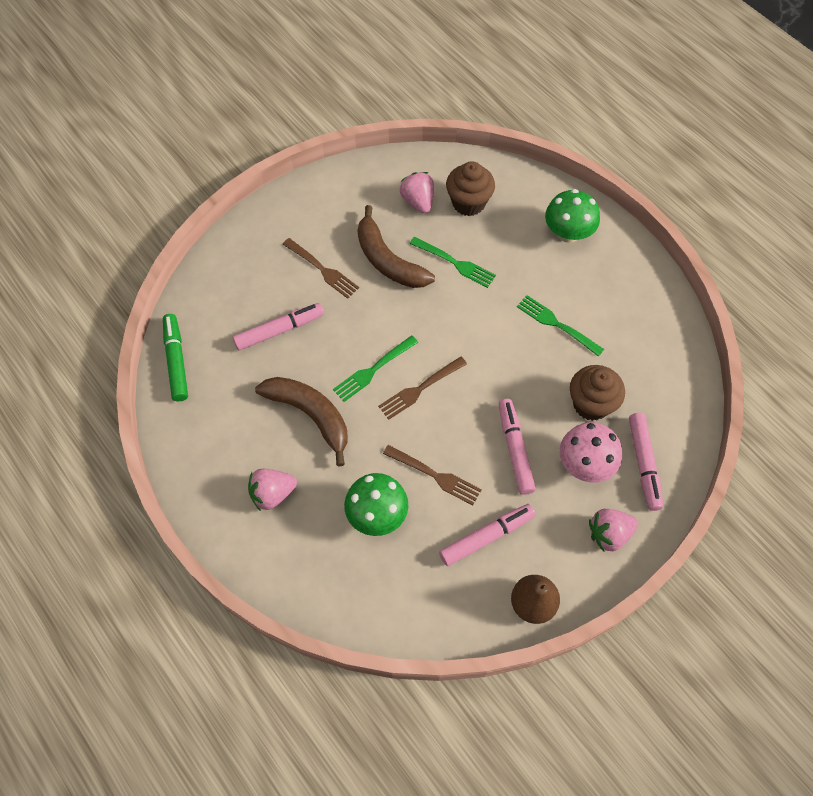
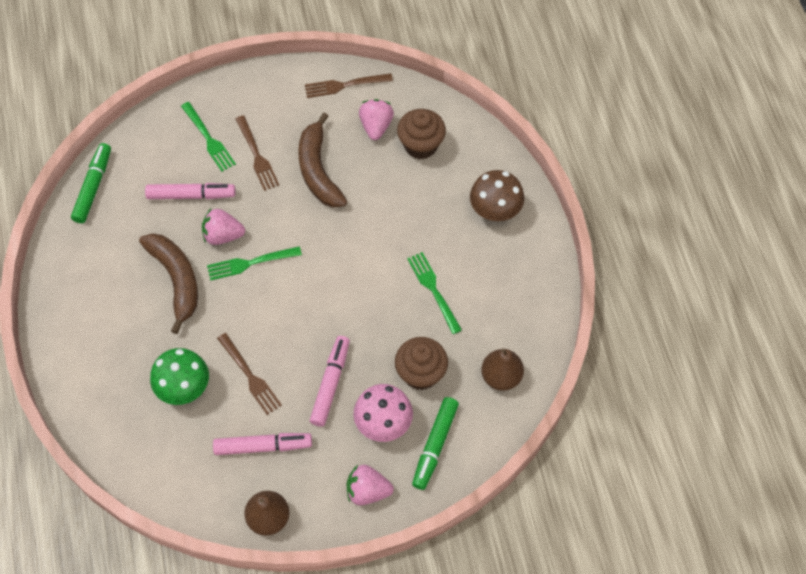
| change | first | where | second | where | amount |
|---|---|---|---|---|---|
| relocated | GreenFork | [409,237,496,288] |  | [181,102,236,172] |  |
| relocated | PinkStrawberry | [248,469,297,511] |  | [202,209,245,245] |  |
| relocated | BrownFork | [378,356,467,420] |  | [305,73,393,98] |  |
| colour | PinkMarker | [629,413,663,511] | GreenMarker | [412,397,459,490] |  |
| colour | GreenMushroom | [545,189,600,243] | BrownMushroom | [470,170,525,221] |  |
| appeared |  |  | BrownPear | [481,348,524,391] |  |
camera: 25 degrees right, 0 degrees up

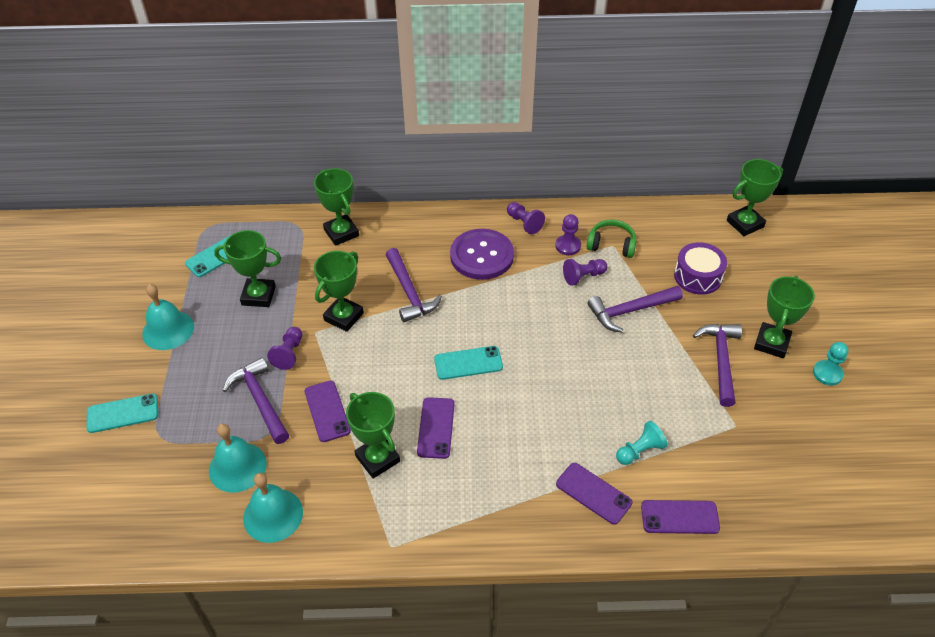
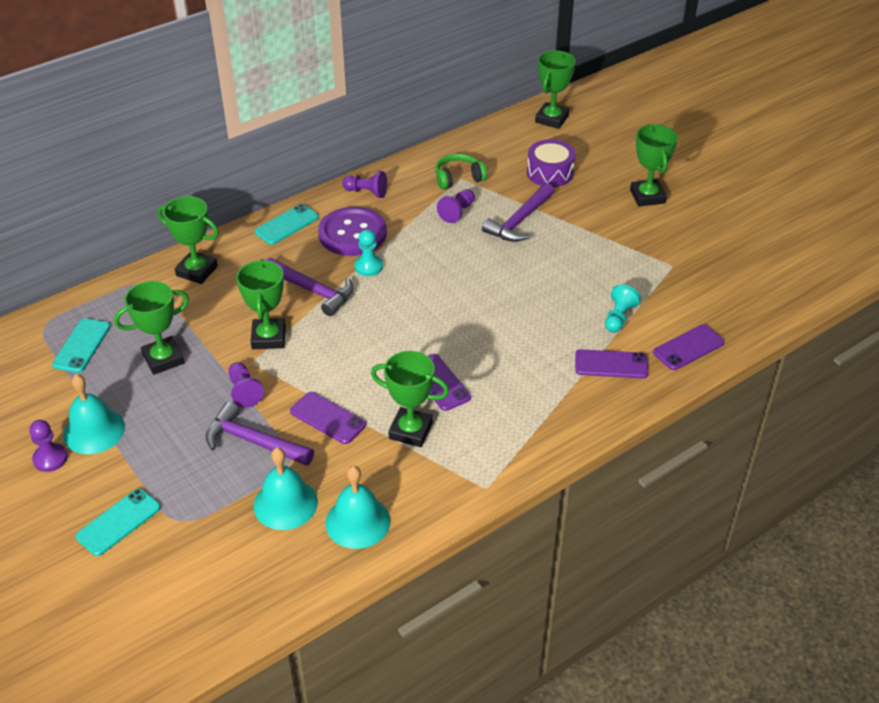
| change | first | where | second | where | amount |
|---|---|---|---|---|---|
| relocated | PurplePawn | [555,214,581,255] |  | [29,420,68,472] |  |
| relocated | TurquoisePhone | [434,346,503,380] |  | [255,204,319,245] |  |
| relocated | TurquoisePawn | [813,342,849,386] |  | [354,229,383,276] |  |
| missing | PurpleHammer | [693,324,742,407] |  |  |  |
camera: 35 degrees left, 5 degrees down

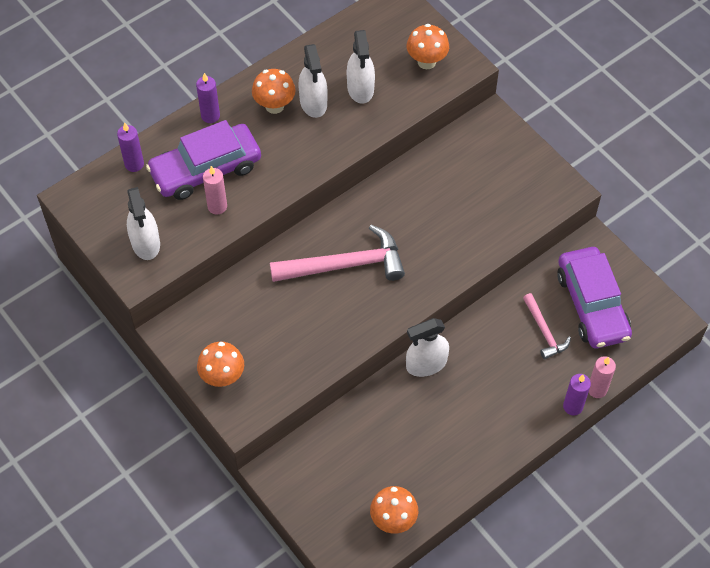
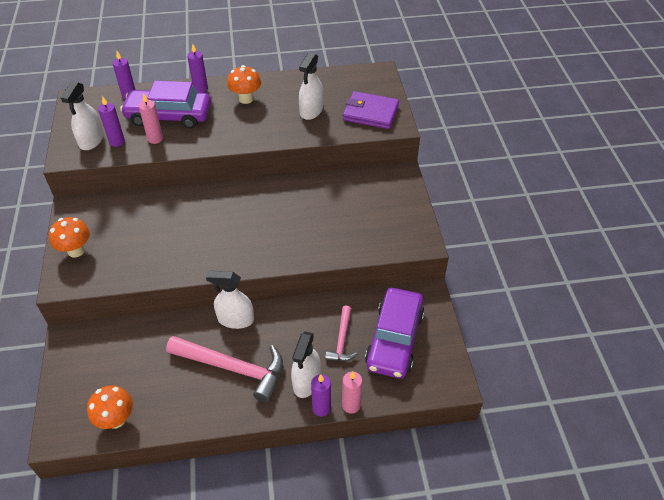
| change | first | where | second | where | amount |
|---|---|---|---|---|---|
| appeared |  |  | PurpleCandle | [98,96,125,147] |  |
| relocated | PinkHammer | [270,225,405,282] |  | [166,336,283,403] |  |
| relocated | WhiteSprayBottle | [299,44,328,118] |  | [291,331,321,398] |  |
| exchanged | OrangeMushroom | [407,24,449,69] | PurpleWallet | [343,91,399,129] |  |
camera: 30 degrees right, 10 degrees down

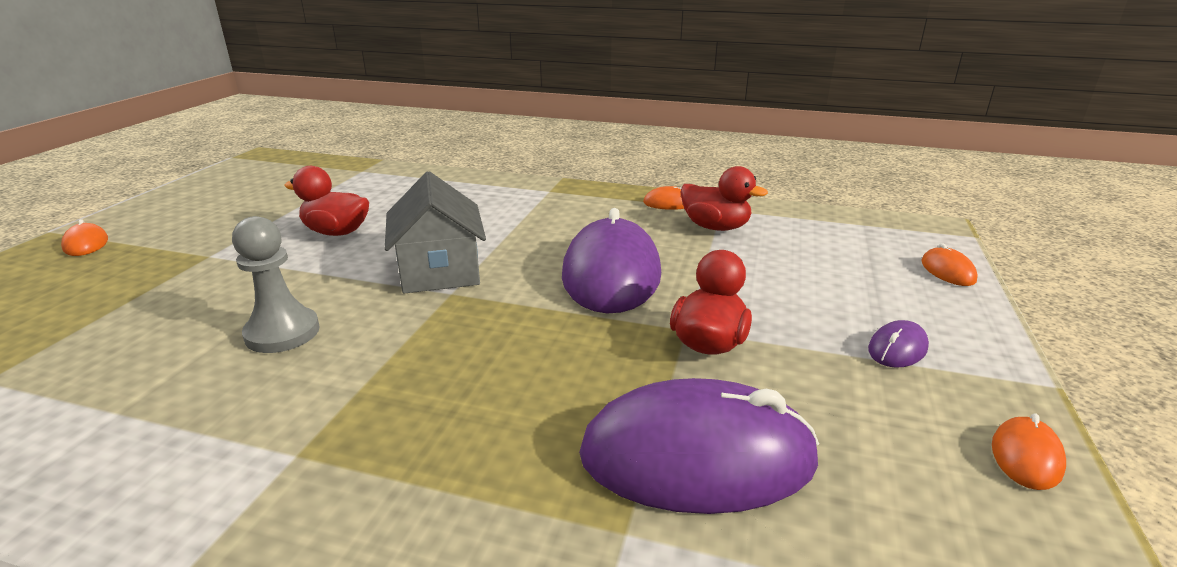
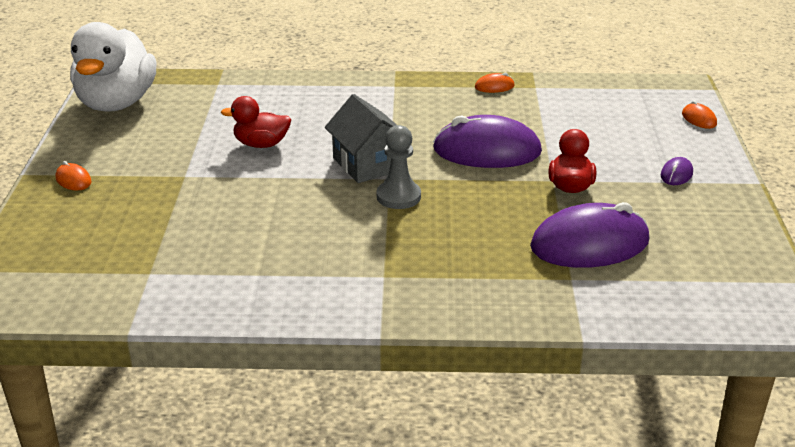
| change | first | where | second | where | amount |
|---|---|---|---|---|---|
| appeared |  |  | WhiteDuck | [70,22,156,112] |  |
| relocated | GreyPawn | [232,216,320,353] |  | [377,125,421,209] |  |
| spun | PurpleMouse | [562,208,661,313] |  | [433,115,542,168] | 75 degrees counterclockwise |
| missing | RedDuck | [681,166,768,231] |  |  |  |
| missing | OrangeMouse | [992,414,1066,490] |  |  |  |
camera: 15 degrees left, 5 degrees up

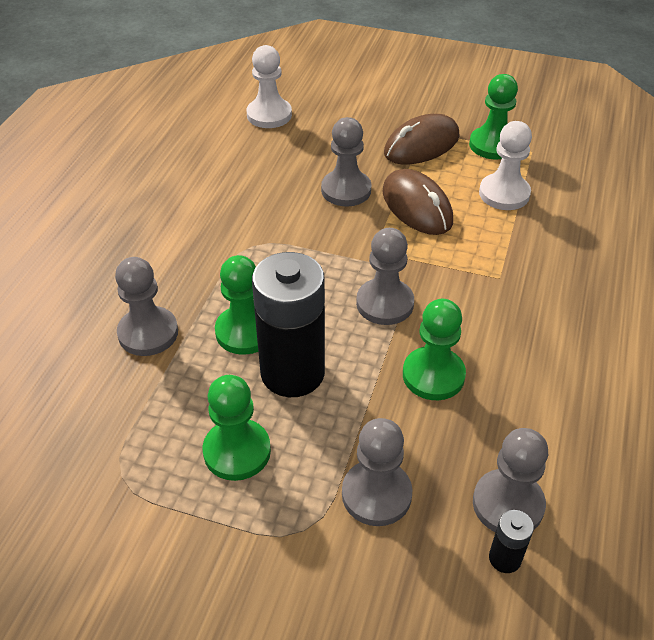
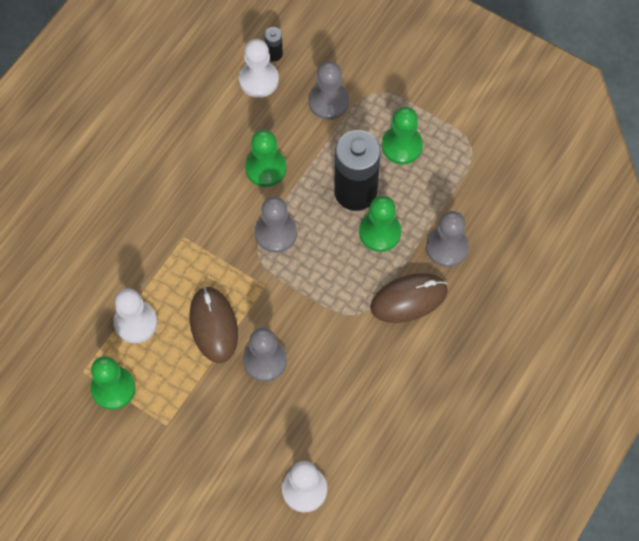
| change | first | where | second | where | amount |
|---|---|---|---|---|---|
| colour | GreyPawn | [473,428,548,532] | WhitePawn | [239,39,279,98] |  |
| relocated | BrownMouse | [384,114,460,164] |  | [370,273,448,323] |  |
camera: 165 degrees left, 20 degrees up

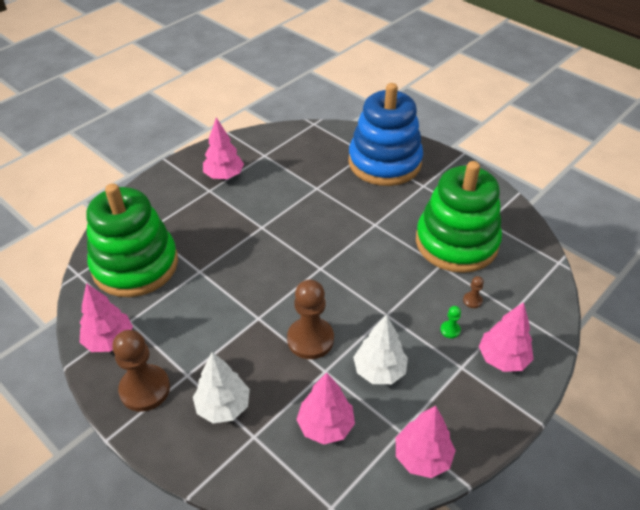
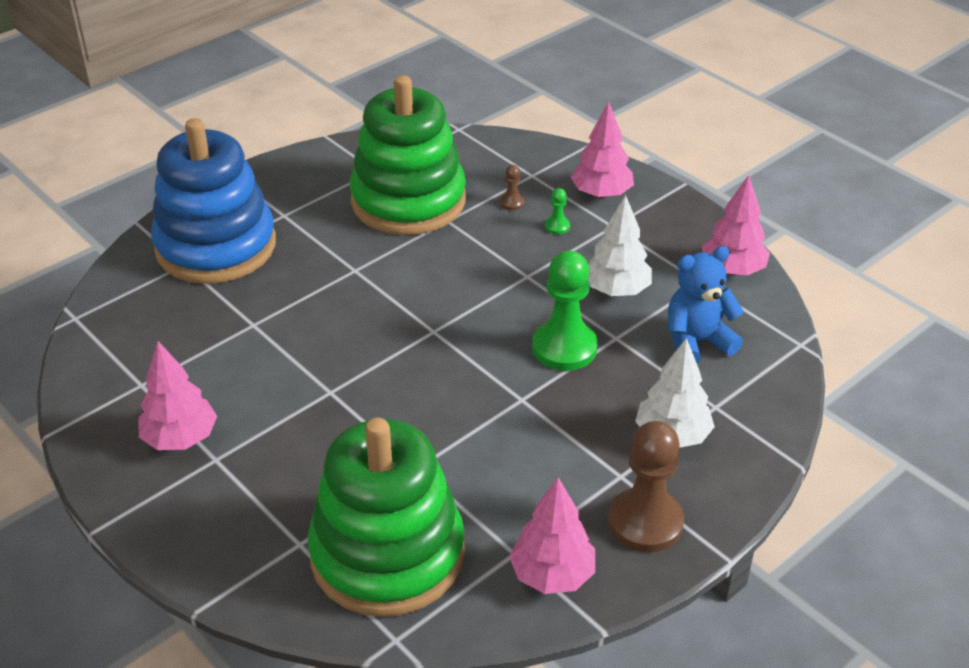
| change | first | where | second | where | amount |
|---|---|---|---|---|---|
| colour | BrownPawn | [287,280,334,359] | GreenPawn | [532,251,598,371] |  |
| exchanged | PinkTree | [296,372,355,445] | BlueTeddyBear | [668,246,744,364] |  |
camera: 85 degrees left, 5 degrees down

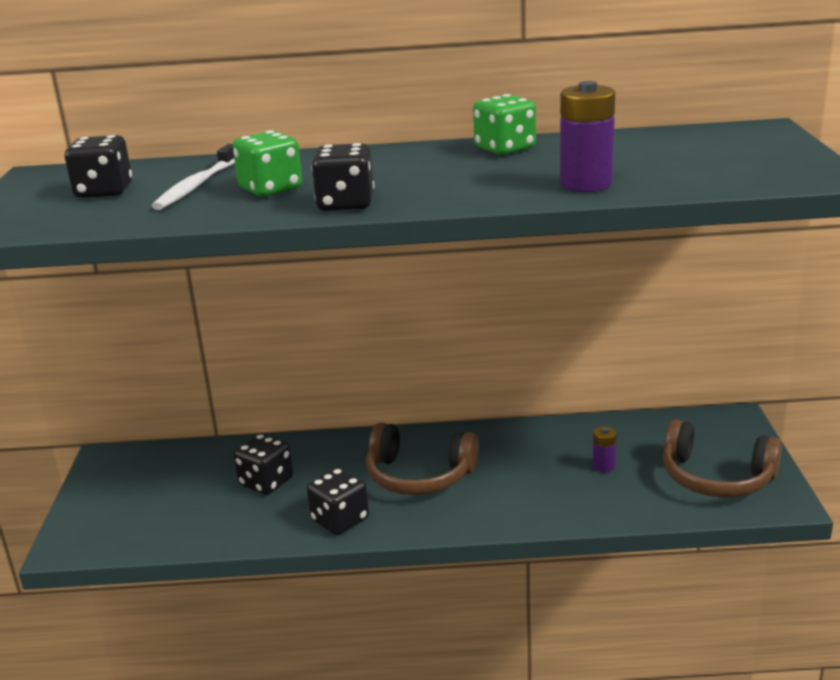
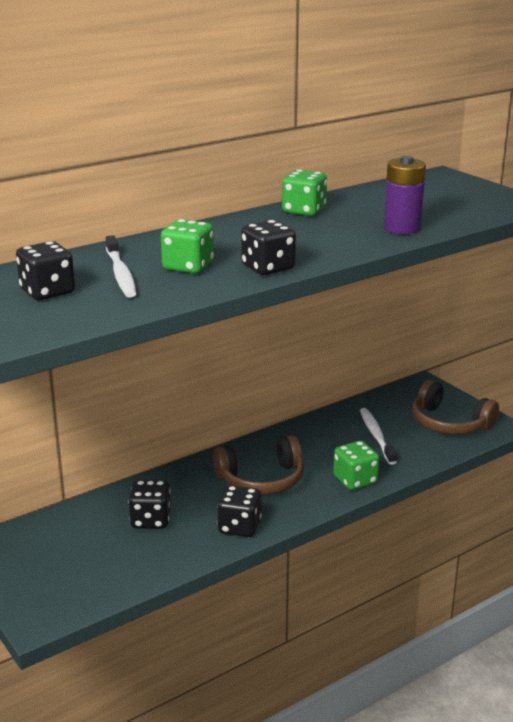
| change | first | where | second | where | amount |
|---|---|---|---|---|---|
| appeared |  |  | GreenDice | [333,441,379,490] |  |
| exchanged | PurpleBattery | [593,426,617,472] | WhiteToothbrush | [360,408,397,465] |  |
| spun | BrownHeadphones | [663,419,782,497] |  | [412,380,499,434] | 45 degrees clockwise |
camera: 35 degrees left, 0 degrees up

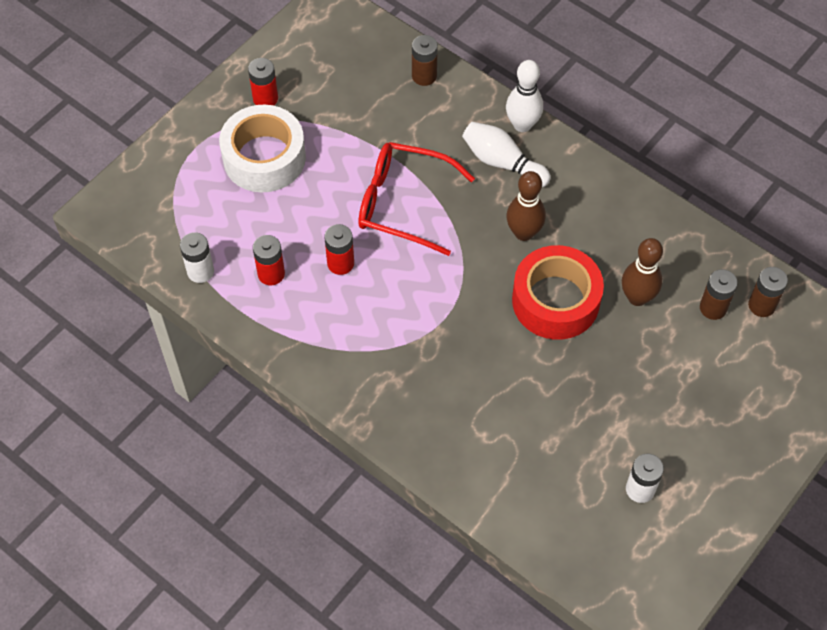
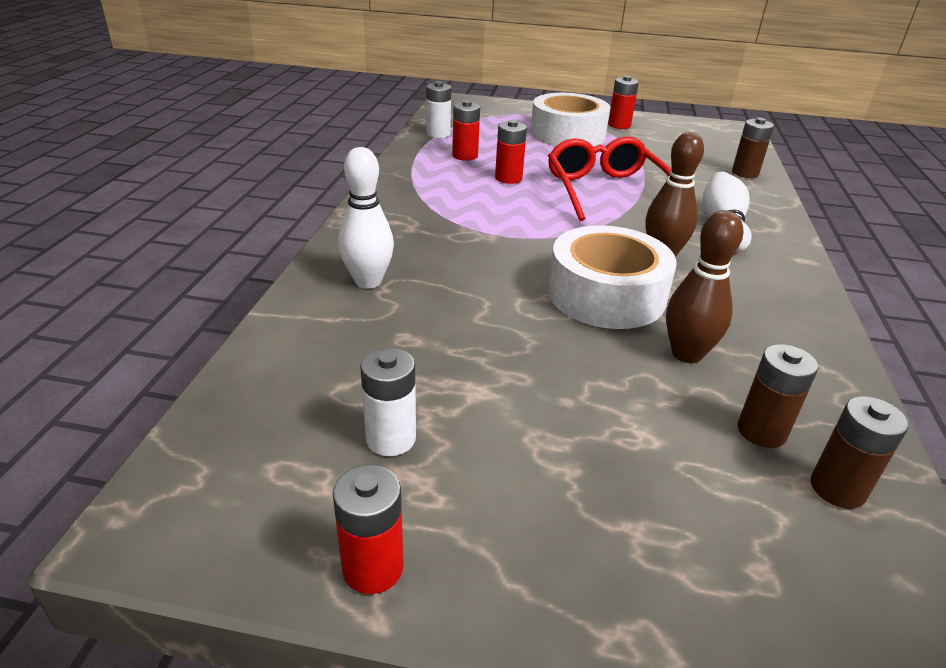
| change | first | where | second | where | amount |
|---|---|---|---|---|---|
| appeared |  |  | RedBattery | [332,465,404,594] |  |
| relocated | WhiteBowlingPin | [506,60,543,132] |  | [338,147,394,289] |  |
| colour | RedTape | [512,245,604,340] | WhiteTape | [548,225,677,329] |  |
camera: 60 degrees right, 25 degrees down

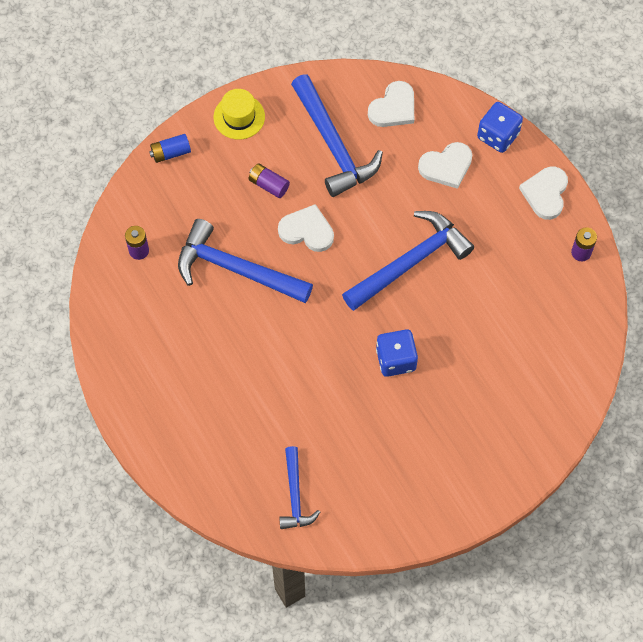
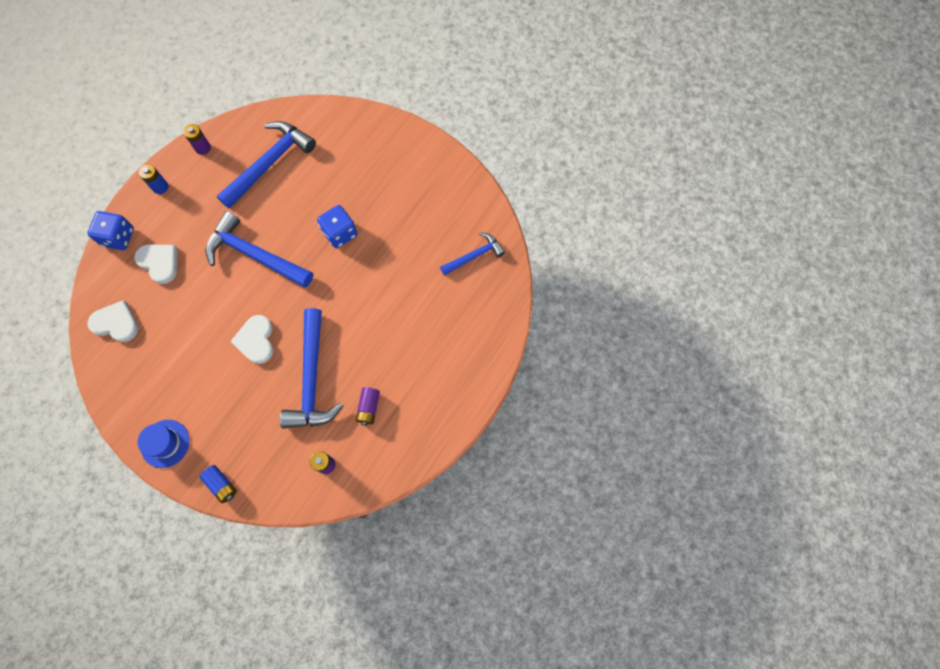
| change | first | where | second | where | amount |
|---|---|---|---|---|---|
| colour | YellowHat | [213,89,265,140] | BlueHat | [138,420,190,468] |  |
| exchanged | WhiteHeart | [519,166,568,220] | BlueBattery | [139,164,168,194] |  |
| relocated | BlueHammer | [291,74,383,197] |  | [217,121,316,209] |  |
| relocated | PurpleBattery | [249,163,290,198] |  | [356,387,380,426] |  |
camera: 115 degrees left, 5 degrees up

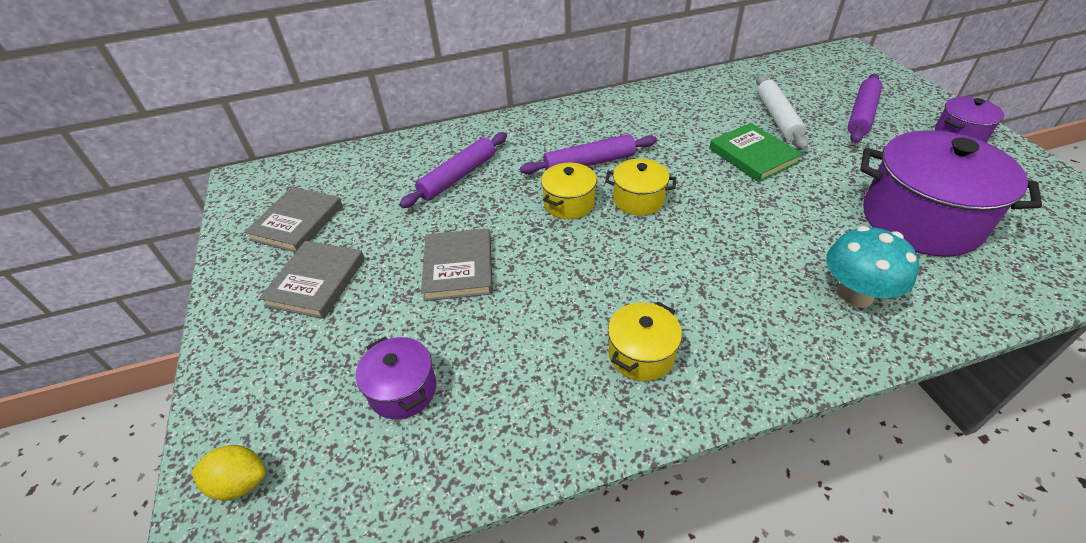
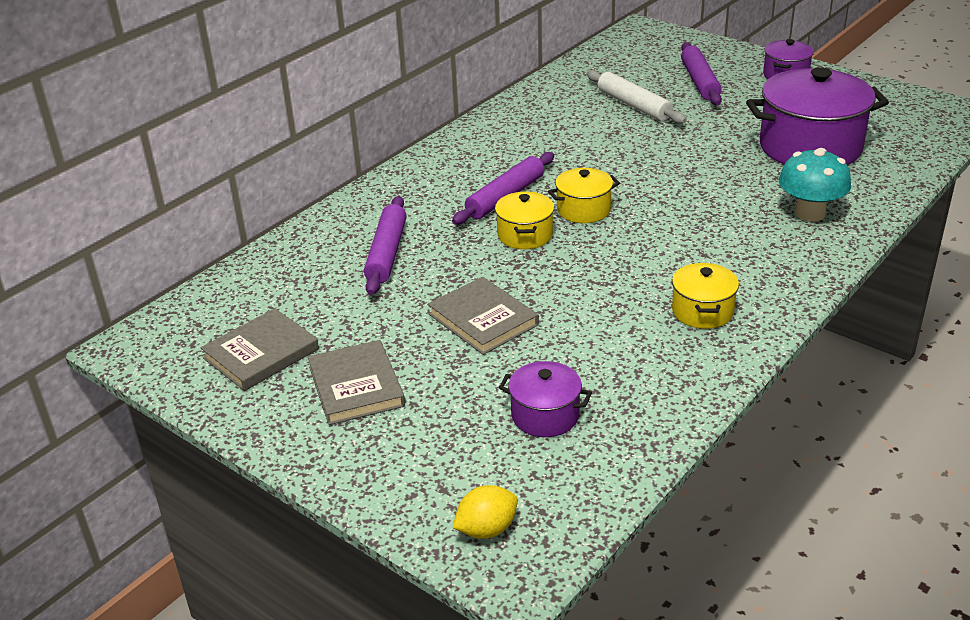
| change | first | where | second | where | amount |
|---|---|---|---|---|---|
| spun | GreyBook | [244,187,343,252] |  | [201,308,319,391] | 60 degrees clockwise |
| missing | GreenBook | [709,123,803,182] |  |  |  |
camera: 35 degrees left, 10 degrees down

